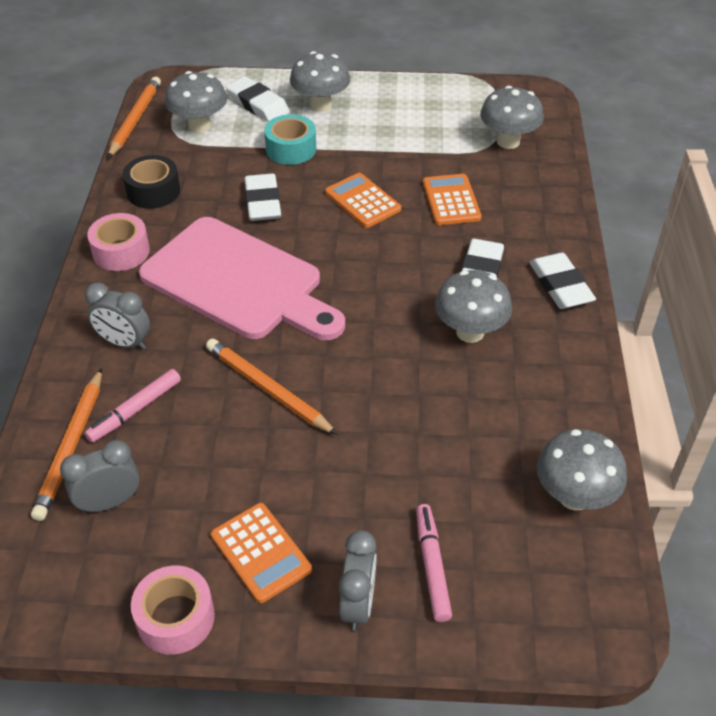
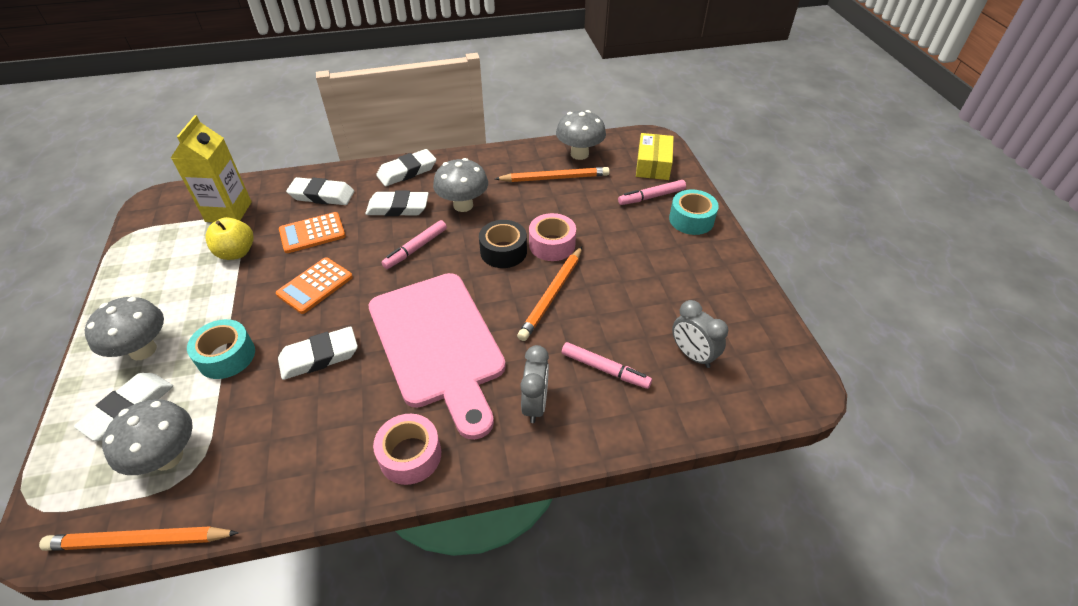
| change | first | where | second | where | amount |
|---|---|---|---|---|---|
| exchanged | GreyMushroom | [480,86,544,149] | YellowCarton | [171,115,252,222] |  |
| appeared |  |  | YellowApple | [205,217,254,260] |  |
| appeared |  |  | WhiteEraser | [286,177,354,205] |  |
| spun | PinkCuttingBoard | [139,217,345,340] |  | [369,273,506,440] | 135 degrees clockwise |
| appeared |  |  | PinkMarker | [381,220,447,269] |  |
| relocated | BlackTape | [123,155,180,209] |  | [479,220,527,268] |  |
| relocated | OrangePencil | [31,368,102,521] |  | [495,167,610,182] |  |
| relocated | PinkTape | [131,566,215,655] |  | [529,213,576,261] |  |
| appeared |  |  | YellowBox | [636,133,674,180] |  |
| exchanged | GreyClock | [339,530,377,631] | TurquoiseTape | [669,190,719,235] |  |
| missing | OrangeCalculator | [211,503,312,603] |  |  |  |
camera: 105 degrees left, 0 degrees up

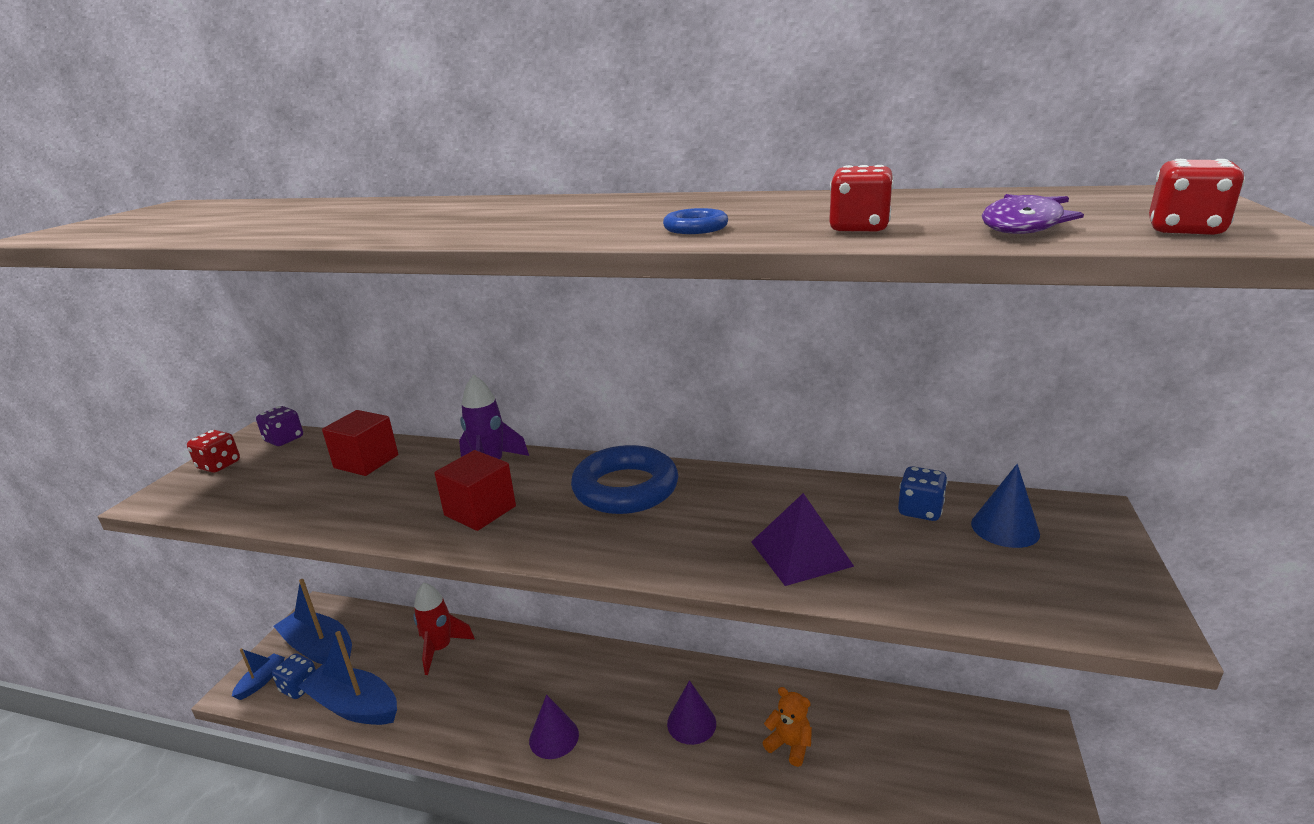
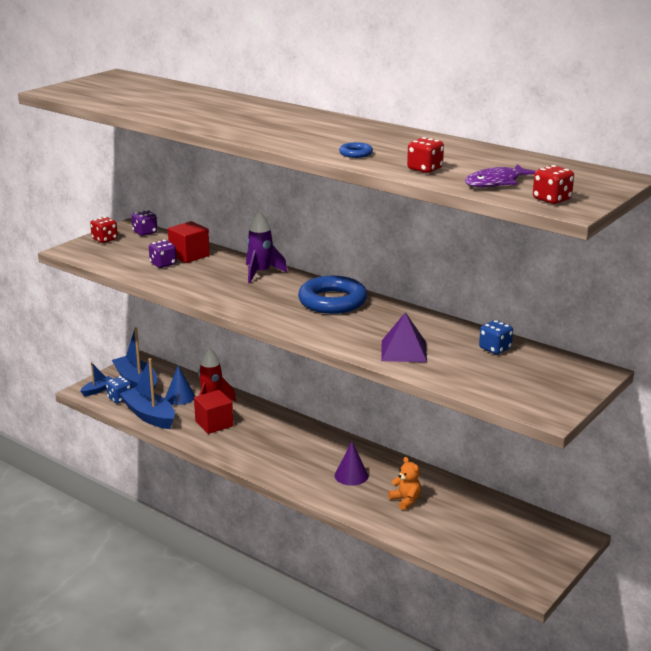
| change | first | where | second | where | amount |
|---|---|---|---|---|---|
| appeared |  |  | PurpleDice | [149,240,177,268] |  |
| relocated | BlueCone | [971,464,1040,548] |  | [165,366,195,405] |  |
| relocated | RedCube | [434,450,516,531] |  | [194,390,233,434] |  |
| missing | PurpleCone | [529,694,579,759] |  |  |  |
camera: 20 degrees right, 0 degrees up

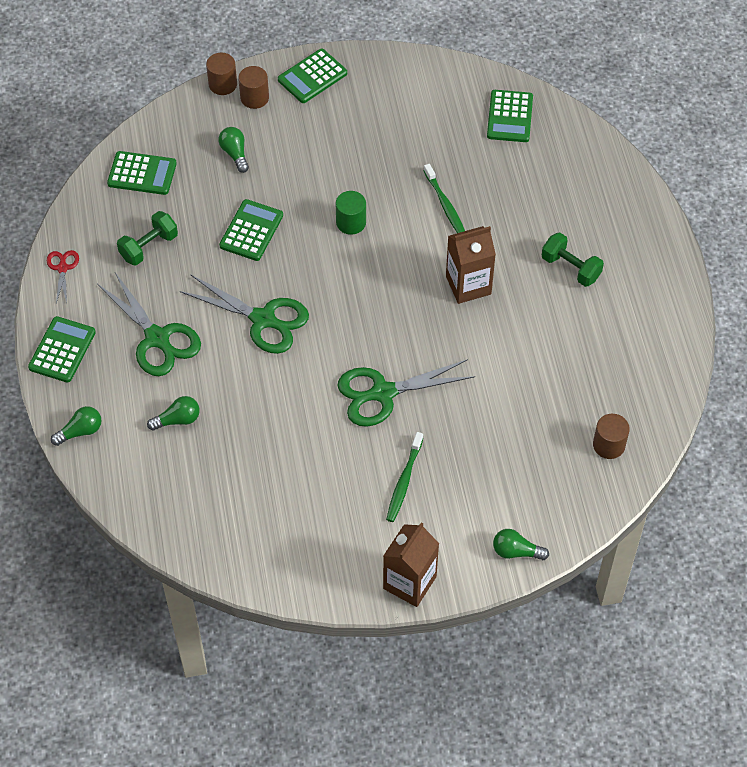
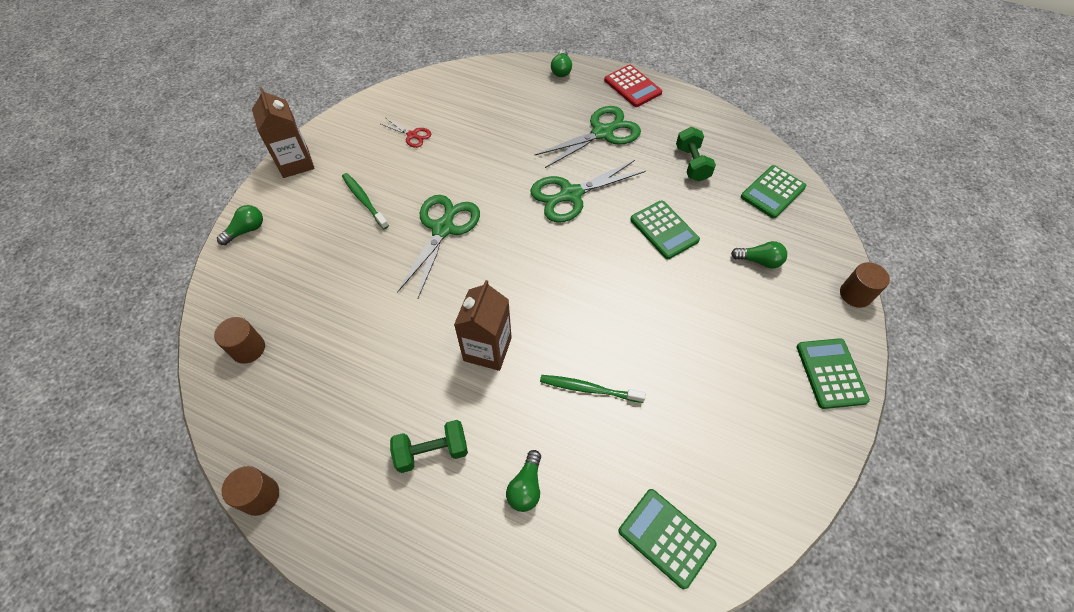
| change | first | where | second | where | amount |
|---|---|---|---|---|---|
| relocated | BrownCylinder | [238,66,269,109] |  | [222,466,279,516] |  |
| relocated | RedScissors | [47,250,79,303] |  | [381,118,431,148] |  |
| relocated | GreenLightBulb | [147,396,200,431] |  | [506,450,541,512] |  |
| spun | GreenScissors | [97,272,201,376] |  | [535,106,641,168] | 150 degrees clockwise |
| colour | GreenCalculator | [28,316,96,383] | RedCalculator | [604,65,662,107] |  |
| missing | GreenCylinder | [336,191,366,235] |  |  |  |
camera: 125 degrees right, 0 degrees up

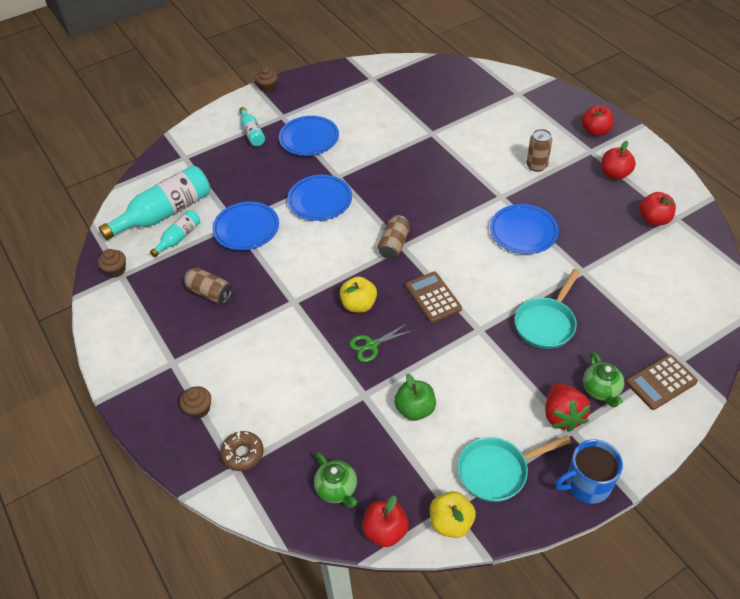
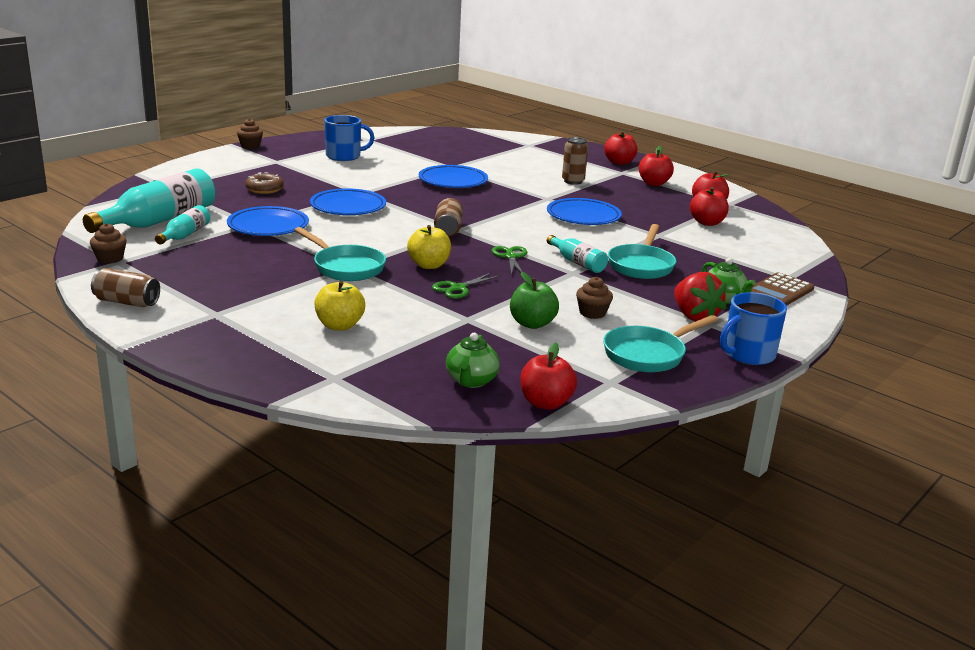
| change | first | where | second | where | amount |
|---|---|---|---|---|---|
| relocated | BrownCan | [184,267,232,303] |  | [91,268,160,307] |  |
| relocated | BrownDonut | [221,431,264,471] |  | [245,172,284,194] |  |
| appeared |  |  | TurquoisePan | [294,227,386,281] |  |
| relocated | YellowApple | [430,491,476,538] |  | [314,281,365,331] |  |
| appeared |  |  | BlueMug | [324,115,375,161] |  |
| relocated | BluePlate | [279,116,339,156] |  | [419,165,488,188] |  |
| spun | GreenTeapot | [314,453,357,508] |  | [446,333,500,388] | 60 degrees clockwise |
| exchanged | BrownCalculator | [405,272,462,323] | GreenScissors | [492,246,527,275] |  |
| relocated | TurquoiseBottle | [239,107,265,146] |  | [547,235,608,273] |  |
| relocated | BrownCupcake | [180,386,211,419] |  | [576,277,613,319] |  |
| appeared |  |  | RedApple | [690,187,729,226] |  |
camera: 20 degrees left, 25 degrees down

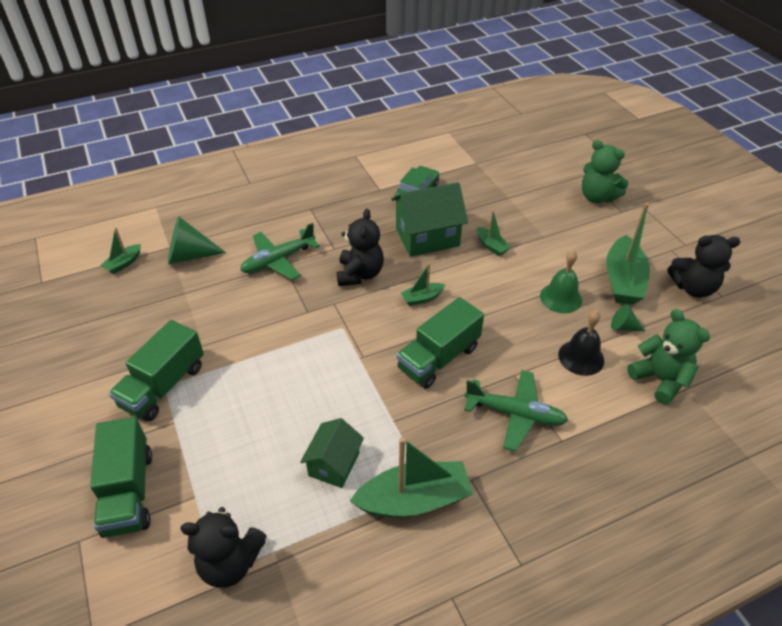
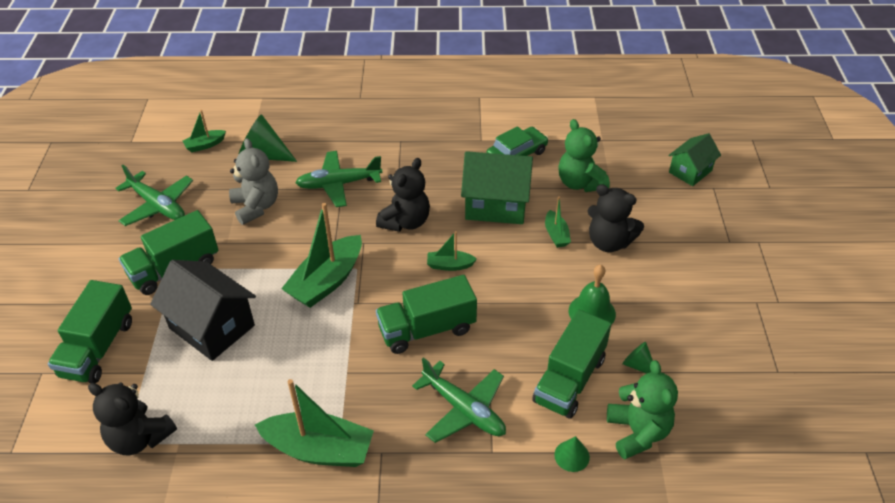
| change | first | where | second | where | amount |
|---|---|---|---|---|---|
| appeared |  |  | GreenPlane | [115,165,193,226] |  |
| appeared |  |  | BlackHouse | [150,260,256,361] |  |
| appeared |  |  | GreyTeddyBear | [229,138,278,225] |  |
| relocated | GreenBoat | [606,203,650,305] |  | [281,203,362,308] |  |
| exchanged | BlackBell | [558,310,604,376] | GreenTruck | [532,309,611,419] |  |
| appeared |  |  | GreenCone | [554,436,590,472] |  |
| relocated | GreenTeddyBear | [582,140,629,203] |  | [558,119,610,192] |  |
| relocated | BlackTeddyBear | [667,235,740,298] |  | [588,184,644,252] |  |
| relocated | GreenHouse | [300,418,364,488] |  | [668,133,721,186] |  |
camera: 25 degrees right, 0 degrees up

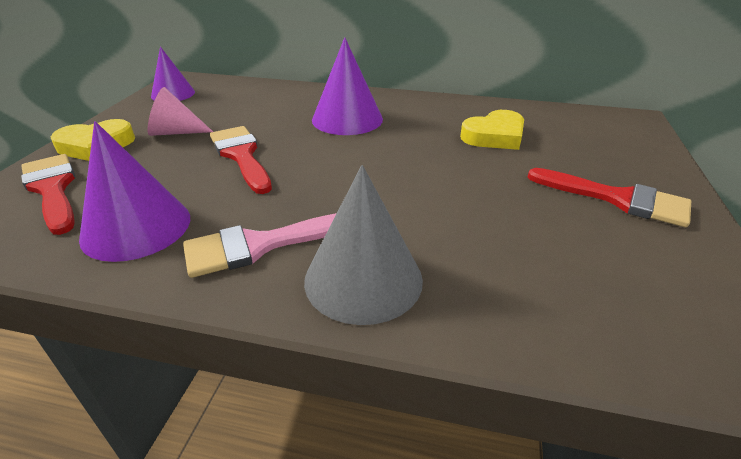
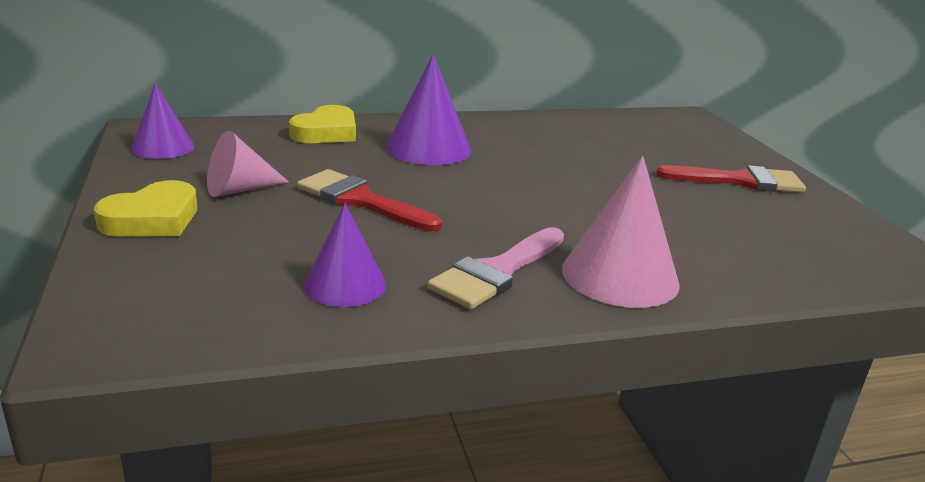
| change | first | where | second | where | amount |
|---|---|---|---|---|---|
| relocated | YellowHeart | [460,110,524,150] |  | [289,105,356,143] |  |
| size | PurpleCone | [79,121,190,262] |  | [304,203,386,307] | x0.66 |
| colour | GreyCone | [304,165,423,325] | PinkCone | [562,156,680,308] |  |
| missing | RedBrush | [21,154,75,235] |  |  |  |
camera: 30 degrees left, 10 degrees down

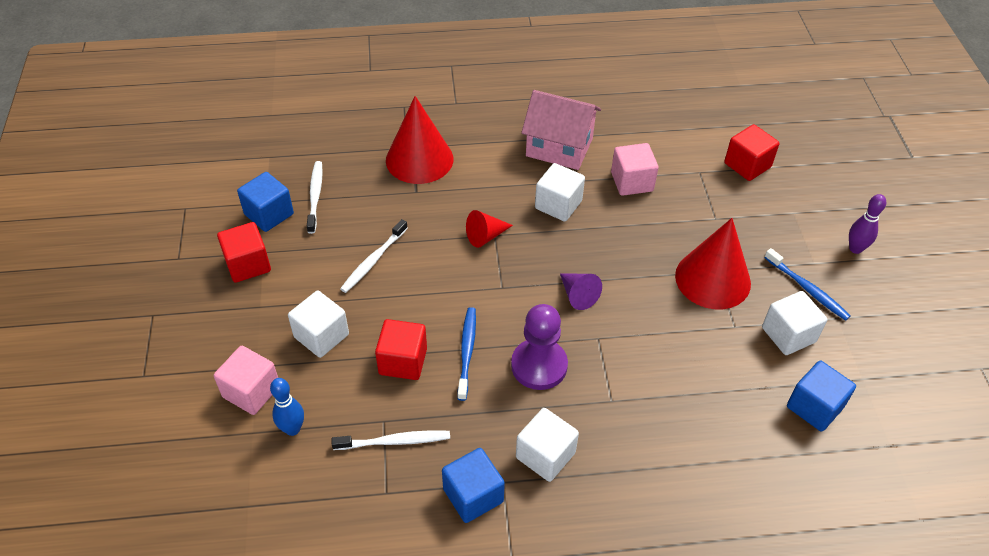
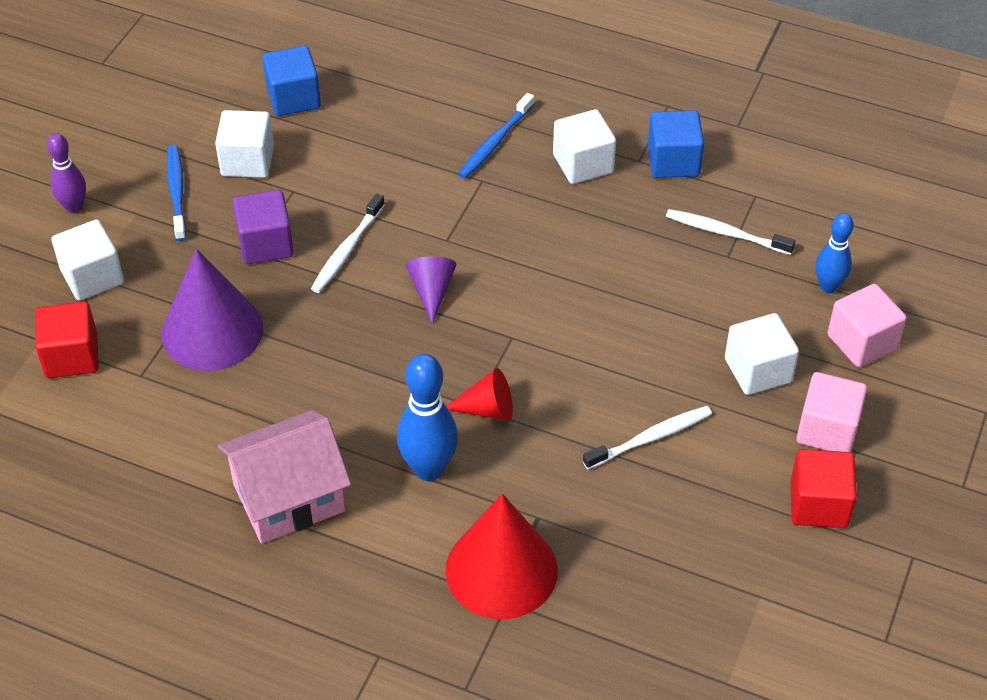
| change | first | where | second | where | amount |
|---|---|---|---|---|---|
| relocated | WhiteCube | [535,163,585,222] |  | [51,219,124,301] |  |
| appeared |  |  | PurpleCone | [162,249,263,371] |  |
| spun | PinkHouse | [521,90,601,170] |  | [218,410,351,544] | 75 degrees counterclockwise |
| exchanged | RedCone | [675,218,751,309] | PurpleCube | [233,190,294,264] |  |
| relocated | WhiteToothbrush | [307,161,323,234] |  | [311,194,385,293] |  |
| appeared |  |  | BlueBowlingPin | [397,354,458,481] |  |
| relocated | BlueToothbrush | [458,307,476,401] |  | [458,93,534,179] |  |
| relocated | PinkCube | [611,143,659,196] |  | [797,372,867,452] |  |
| missing | BlueCube | [237,172,294,232] |  |  |  |
| missing | RedCube | [375,319,427,380] |  |  |  |
| missing | PurplePawn | [511,304,568,390] |  |  |  |
camera: 150 degrees left, 0 degrees up

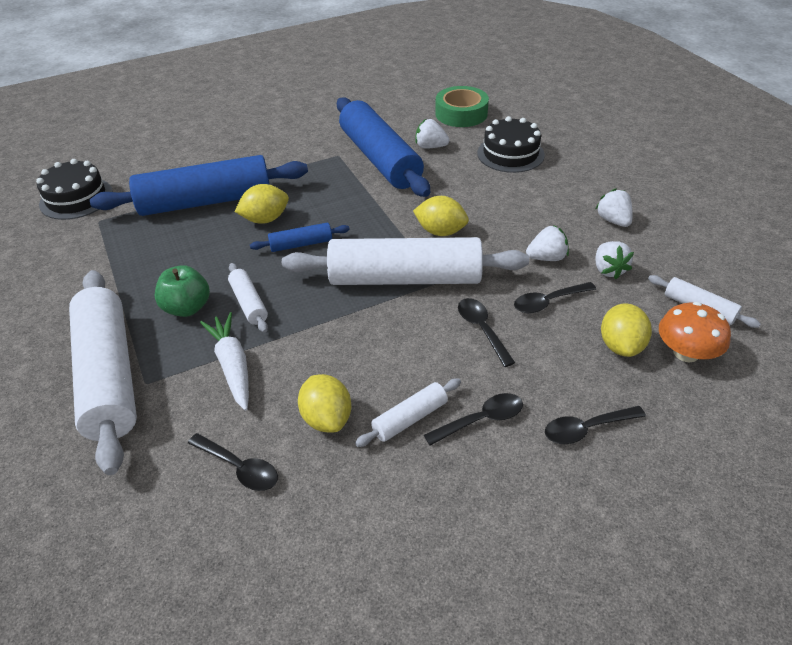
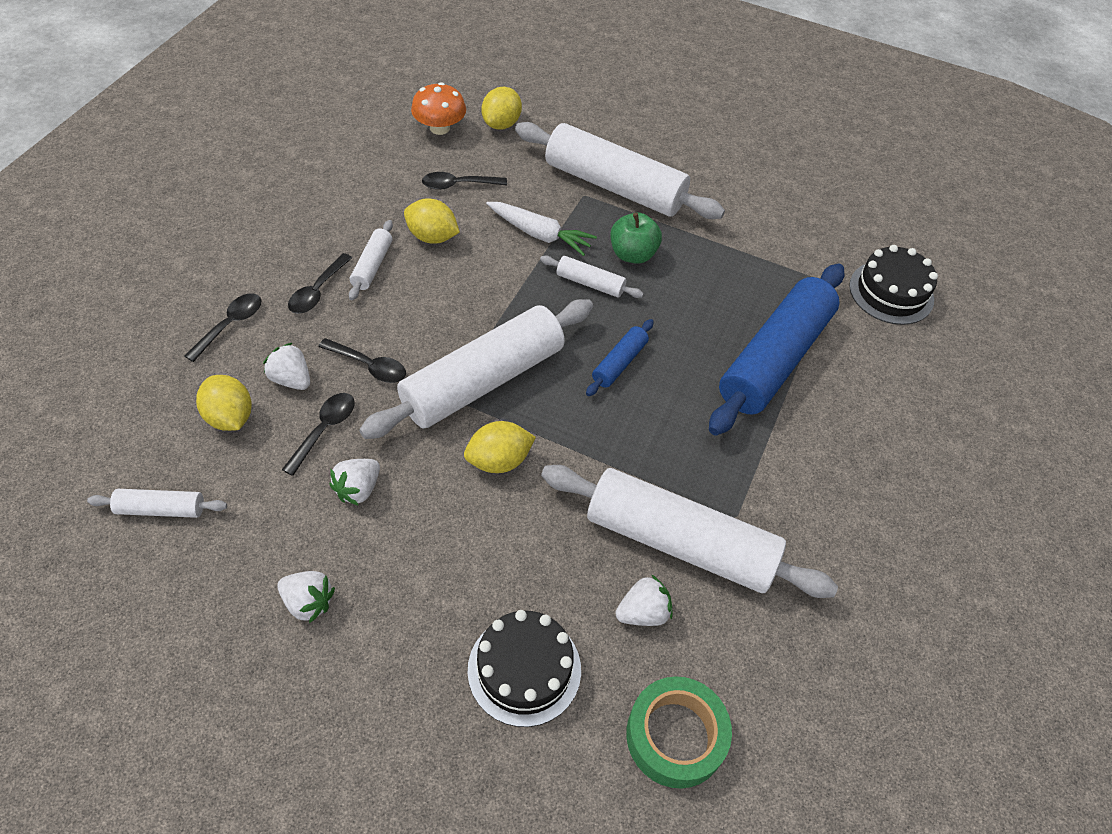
| change | first | where | second | where | amount |
|---|---|---|---|---|---|
| relocated | WhiteStrawberry | [595,241,634,279] |  | [263,343,310,390] |  |
| relocated | OrangeMushroom | [659,302,731,362] |  | [411,82,466,135] |  |
| relocated | YellowLemon | [235,184,289,224] |  | [482,87,522,130] |  |
| colour | BlueRollingPin | [337,97,430,197] | WhiteRollingPin | [541,465,838,598] |  |
camera: 135 degrees right, 10 degrees up

